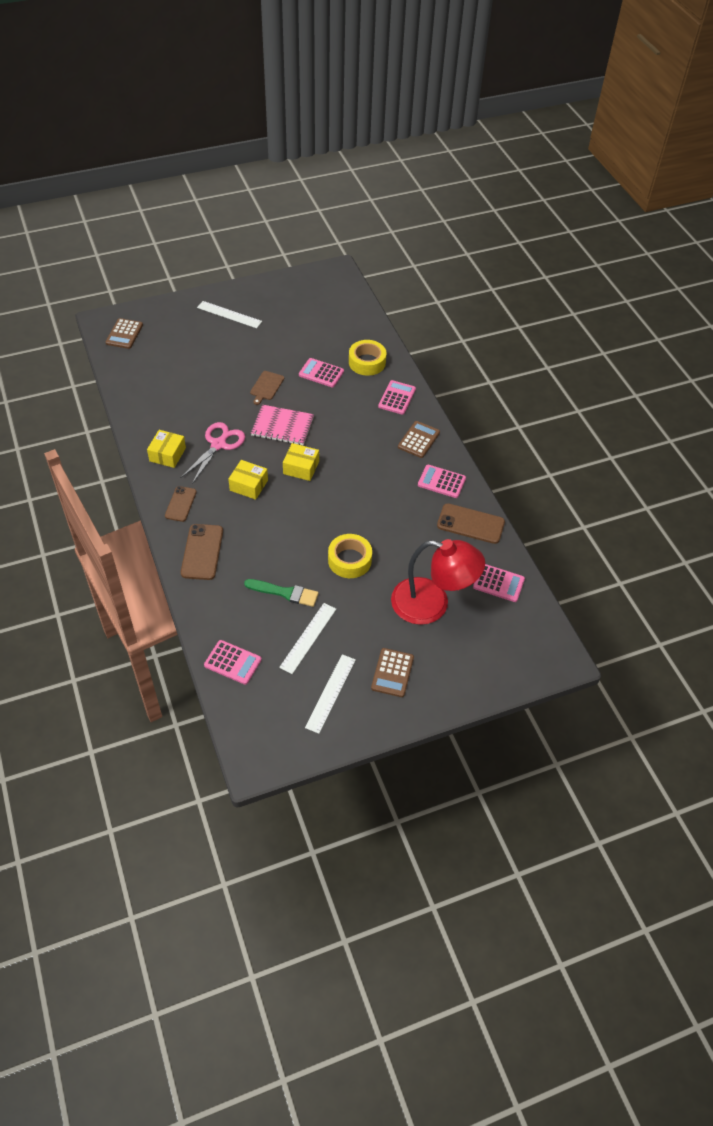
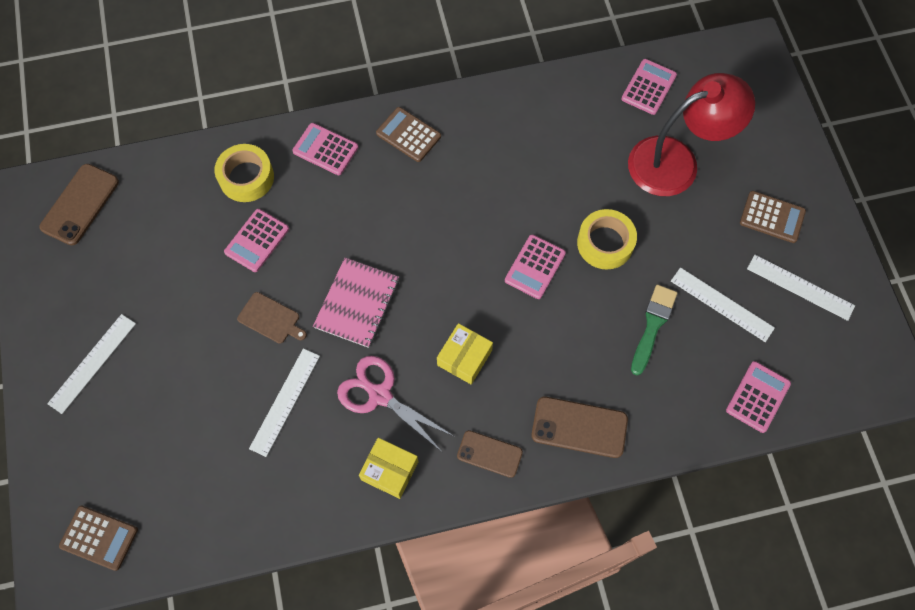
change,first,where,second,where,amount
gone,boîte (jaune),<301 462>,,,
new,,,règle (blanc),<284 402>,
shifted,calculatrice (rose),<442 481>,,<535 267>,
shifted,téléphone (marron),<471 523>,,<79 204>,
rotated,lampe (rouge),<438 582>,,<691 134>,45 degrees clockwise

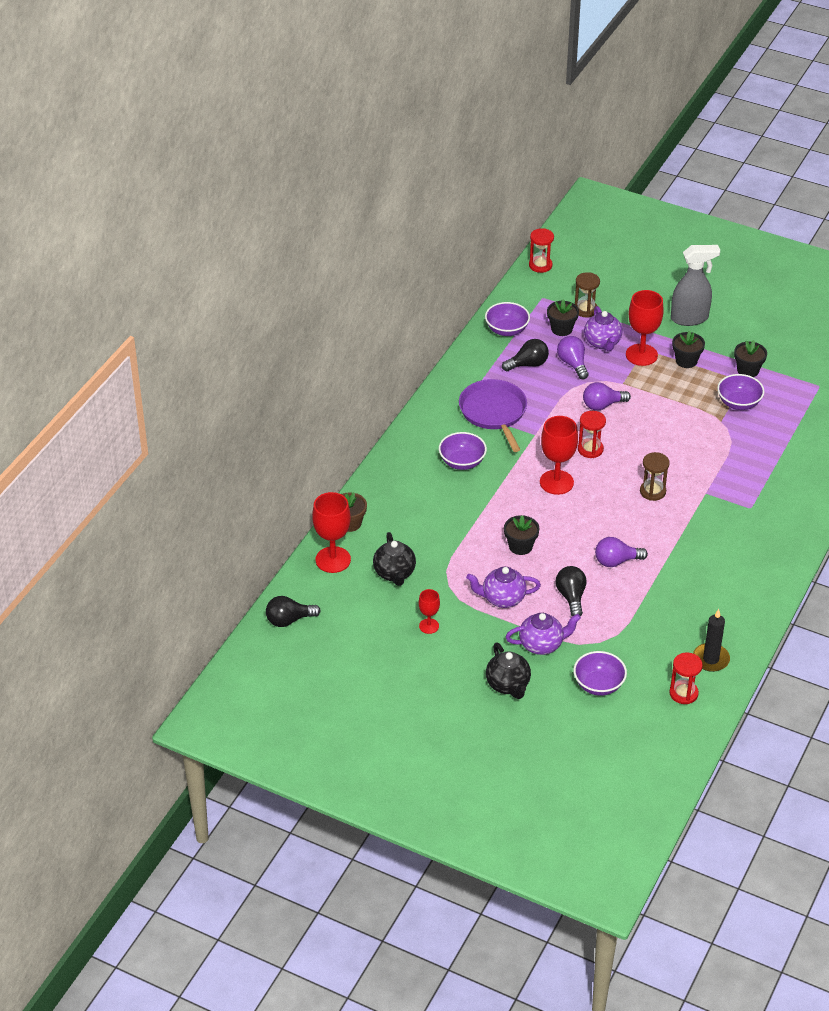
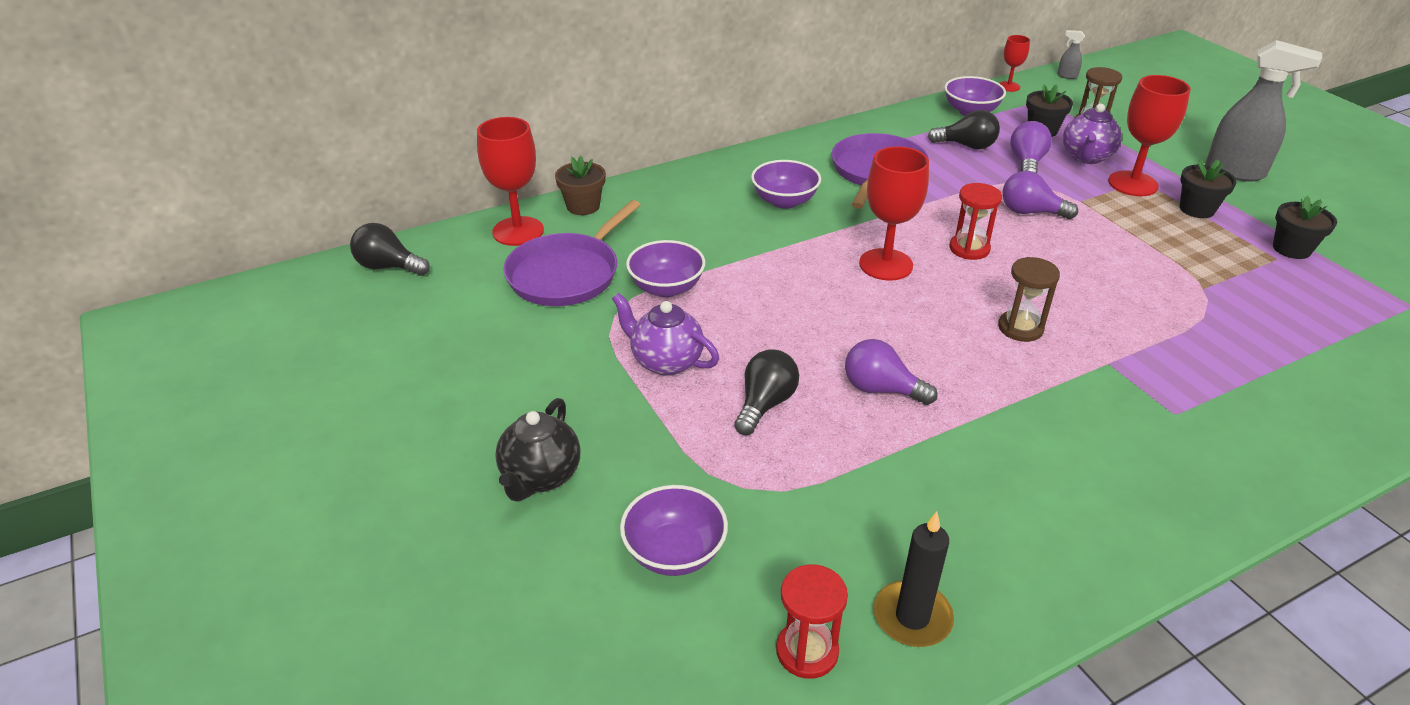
change,first,where,second,where,amount
gone,pot de fleurs (noir),<522 535>,,,
gone,théière (violet),<543 634>,,,
shifted,verre à pied (rouge),<429 611>,,<1014 63>,
shifted,bol (violet),<741 392>,,<665 268>,
swapped,théière (noir),<394 559>,poêle (violet),<571 253>,
swapped,sablier (rouge),<541 250>,vaporisateur (gris),<1071 54>,

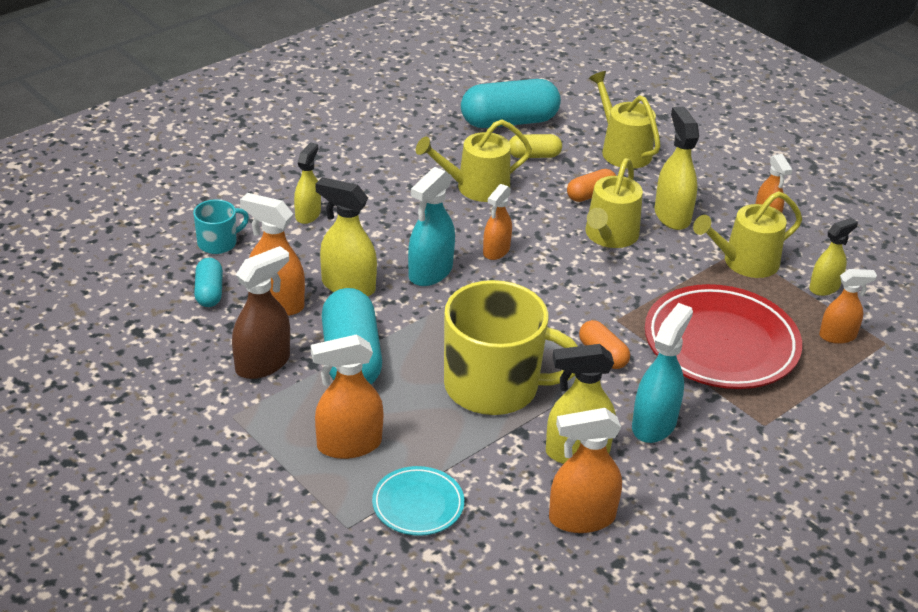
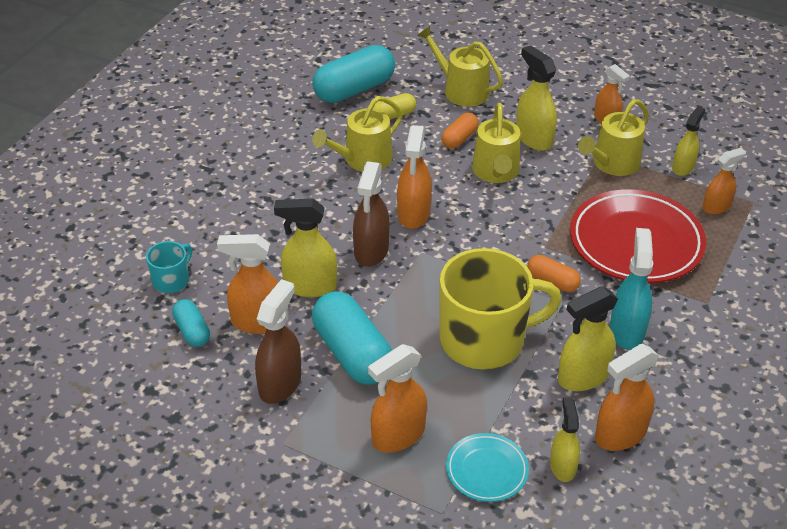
change,first,where,second,where,amount
shifted,vaporisateur (jaune),<307 183>,,<565 439>,
repainted,vaporisateur (turquoise),<431 226>,vaporisateur (marron),<371 214>,
scaled,vaporisateur (orange),<497 222>,,<414 177>,x1.52

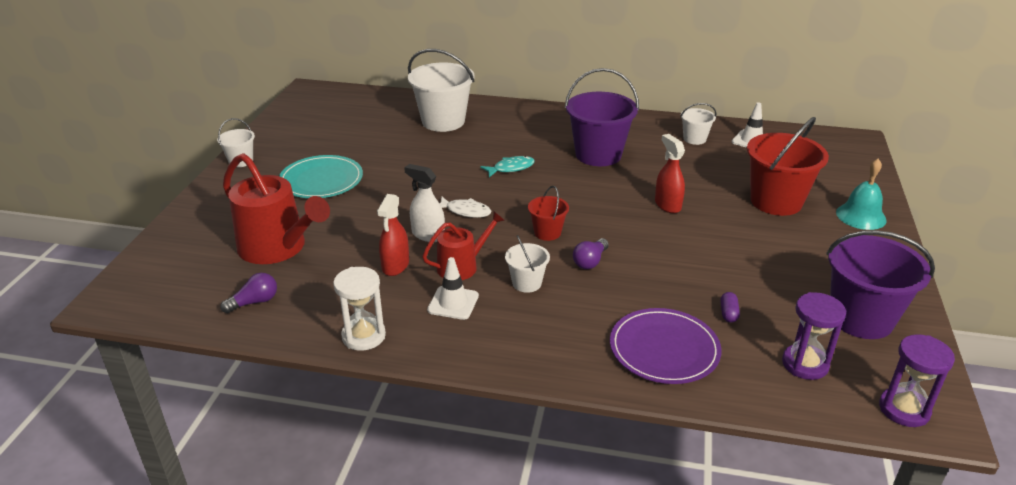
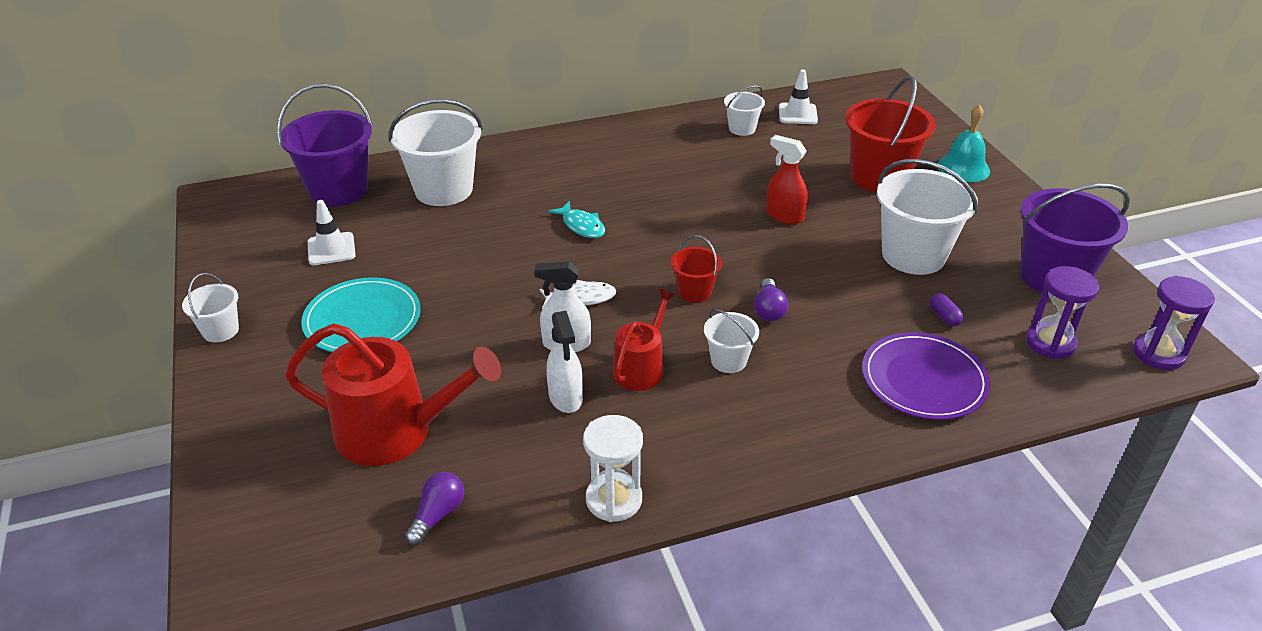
change,first,where,second,where,amount
new,,,seau (blanc),<927 217>,
shifted,cône de chantier (blanc),<453 288>,,<332 232>,
shifted,seau (violet),<602 117>,,<325 145>,
repainted,vaporisateur (rouge),<393 235>,vaporisateur (blanc),<564 362>,
rotated,poisson (turquoise),<507 166>,,<576 219>,105 degrees clockwise

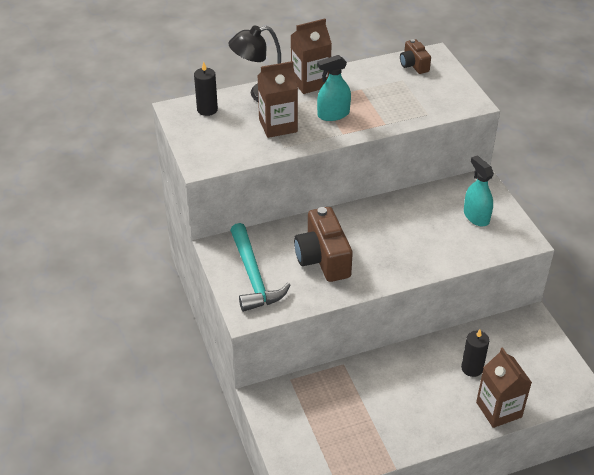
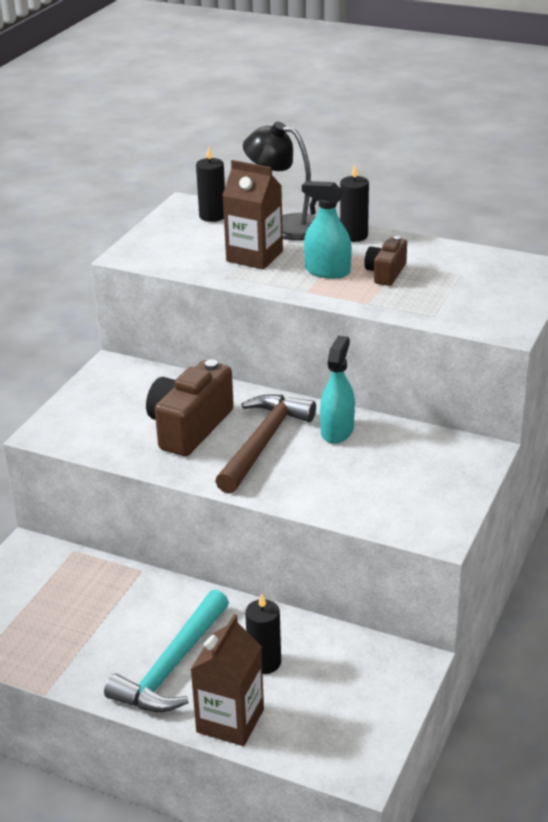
change,first,where,second,where,amount
new,,,marteau (marron),<265 444>,
shifted,marteau (turquoise),<260 267>,,<166 651>,
shifted,appareil photo (marron),<415 56>,,<385 261>,
shifted,vaporisateur (turquoise),<479 190>,,<337 389>,
swapped,brique de lait (marron),<311 56>,bougie (noir),<354 203>,

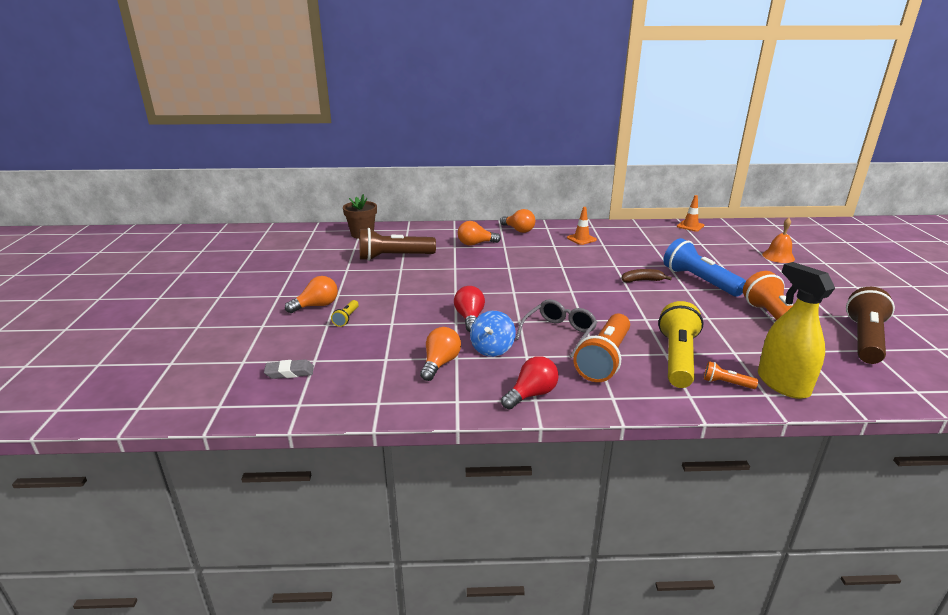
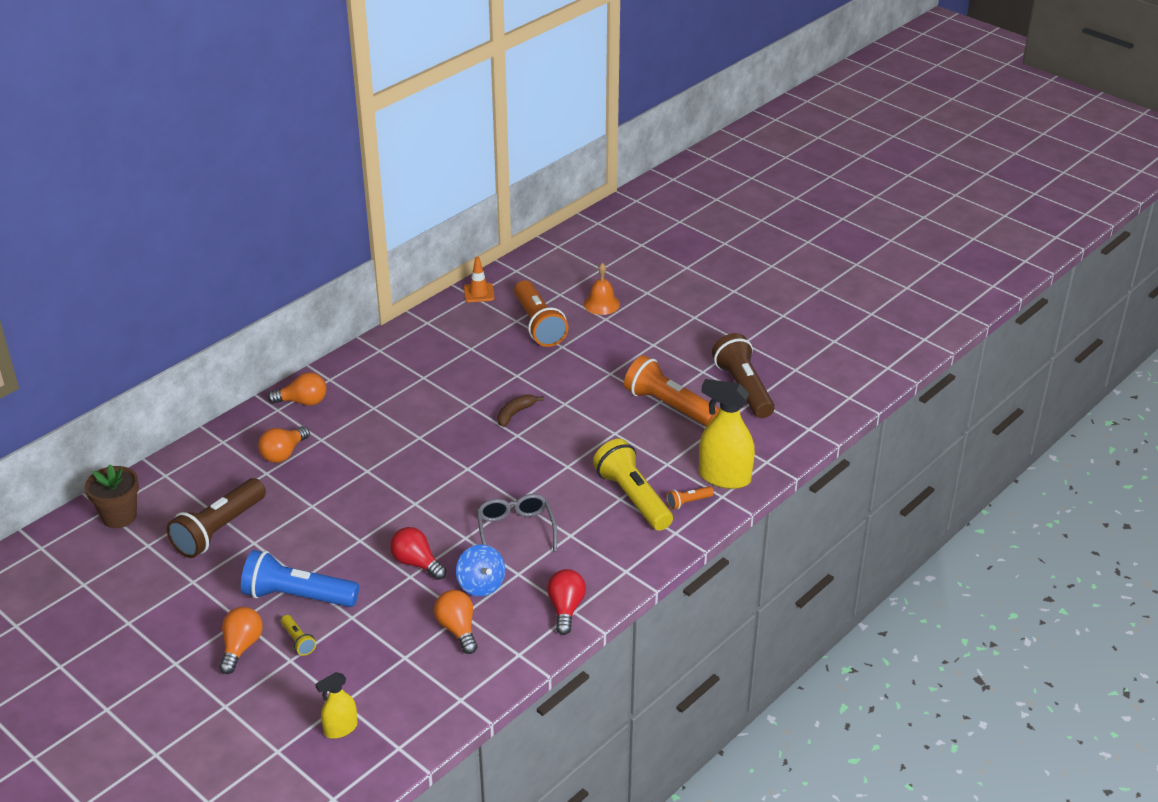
change,first,where,second,where,amount
gone,cône de chantier (orange),<582 226>,,,
shifted,lampe de poche (orange),<601 348>,,<541 313>,
shifted,lampe de poche (bleu),<704 267>,,<300 578>,
swapped,gomme (gris),<289 369>,vaporisateur (jaune),<336 705>,

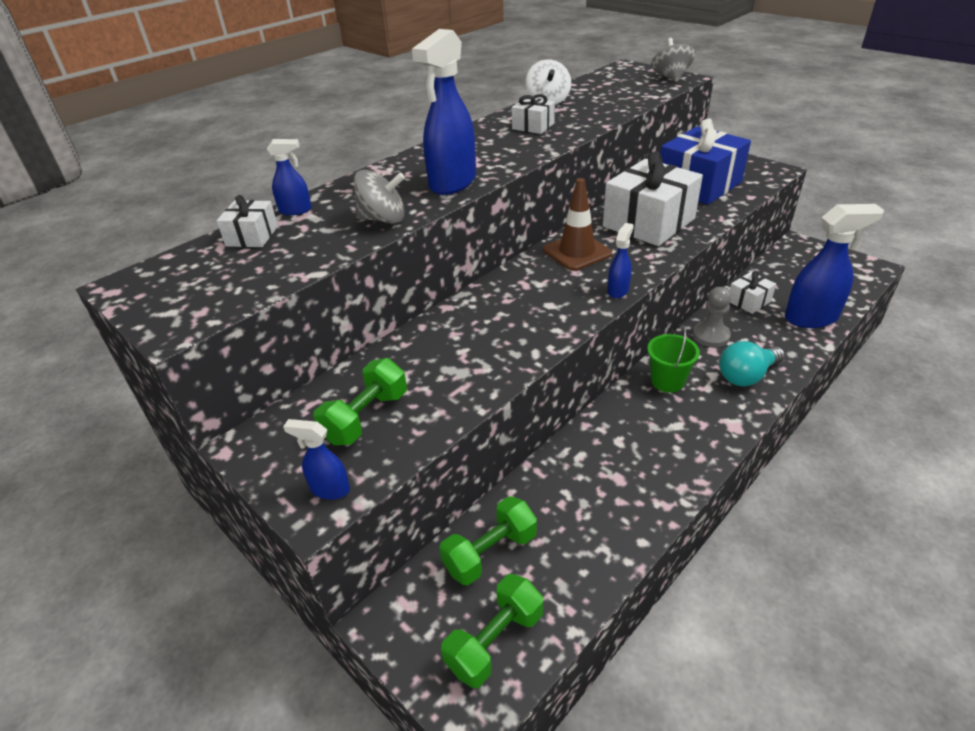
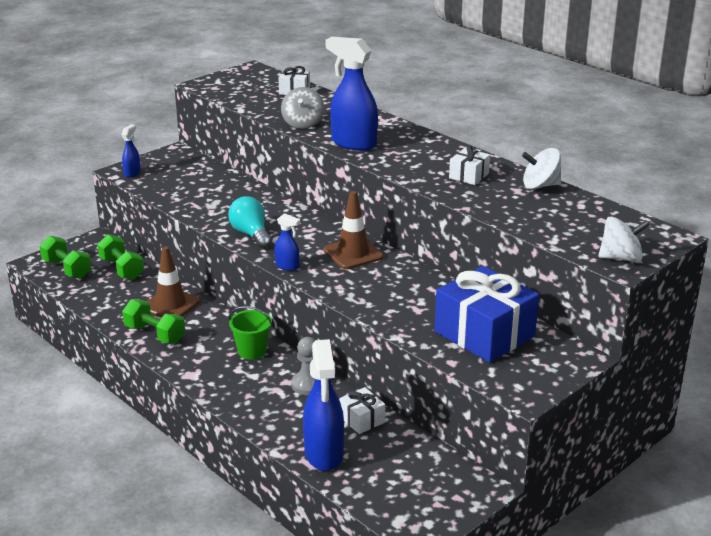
change,first,where,second,where,amount
gone,vaporisateur (bleu),<289 177>,,,
gone,cadeau (blanc),<653 198>,,,
new,,,cône de chantier (marron),<173 282>,
shifted,haltère (vert),<360 401>,,<153 321>,
shifted,ampoule (turquoise),<752 363>,,<250 222>,
repainted,toupie (gris),<673 60>,toupie (blanc),<624 239>,

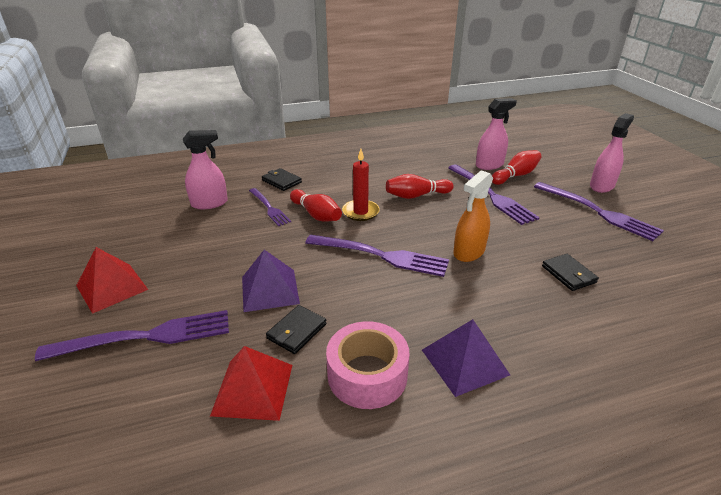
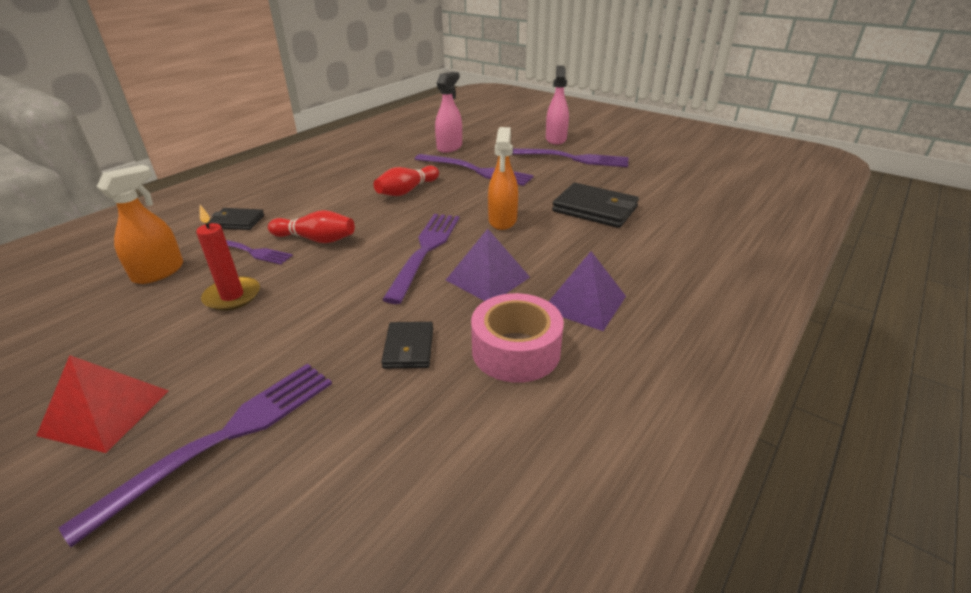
change,first,where,second,where,amount
gone,pyramide (rouge),<251 383>,,,
gone,quille (rouge),<517 167>,,,
shifted,pyramide (violet),<271 281>,,<488 265>,
shifted,bougie (rouge),<361 185>,,<228 258>,
repainted,vaporisateur (rose),<205 169>,vaporisateur (orange),<139 224>,
rotated,fourchette (violet),<377 255>,,<421 259>,60 degrees counterclockwise
scaled,portefeuille (noir),<570 272>,,<595 205>,x1.71

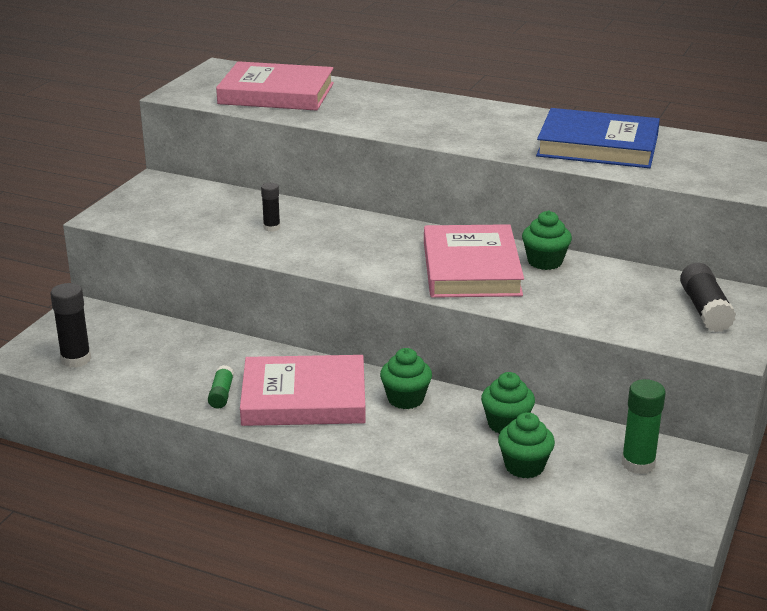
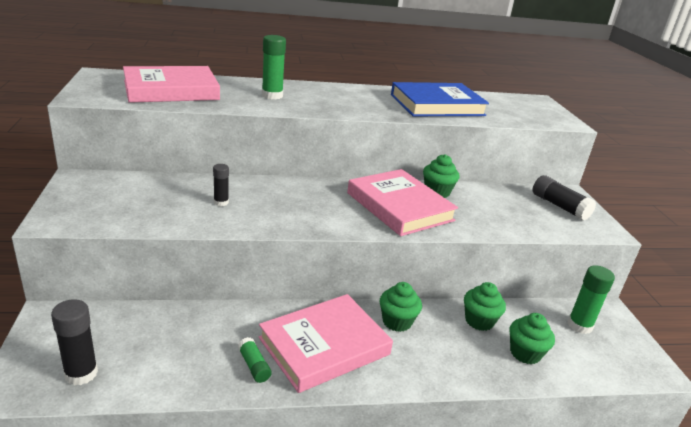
change,first,where,second,where,amount
new,,,bâton de colle (vert),<274 67>,

